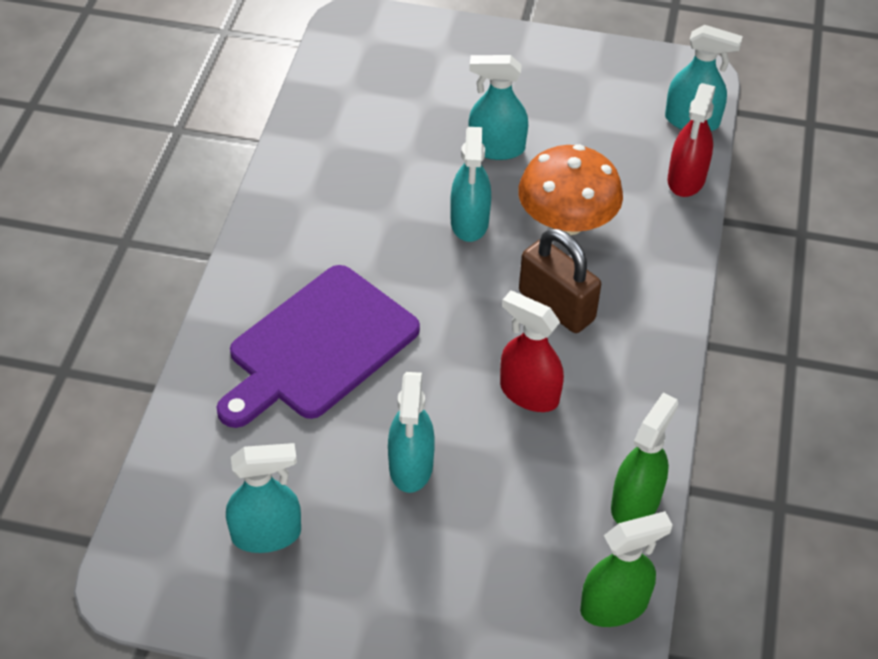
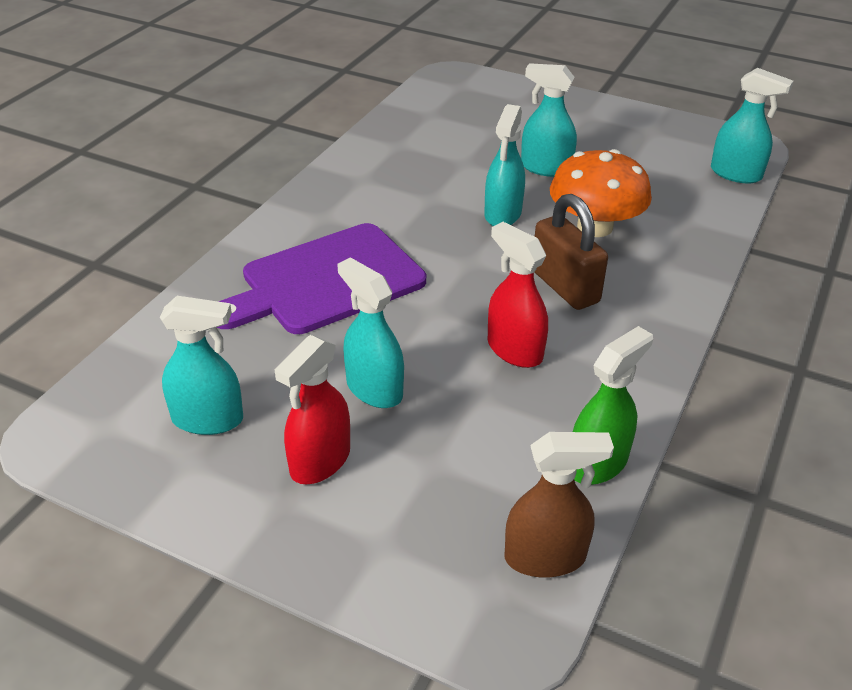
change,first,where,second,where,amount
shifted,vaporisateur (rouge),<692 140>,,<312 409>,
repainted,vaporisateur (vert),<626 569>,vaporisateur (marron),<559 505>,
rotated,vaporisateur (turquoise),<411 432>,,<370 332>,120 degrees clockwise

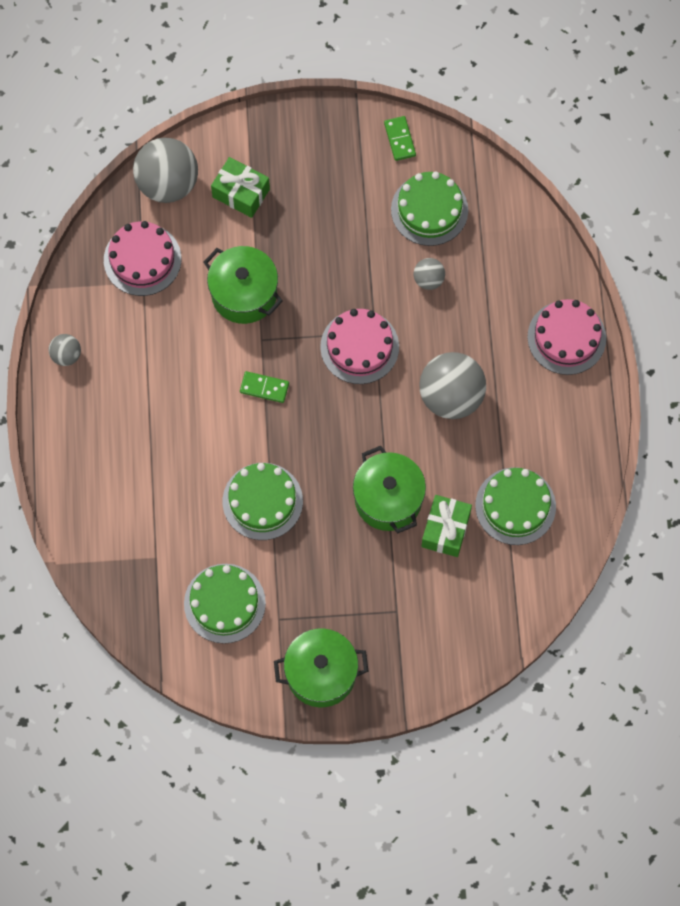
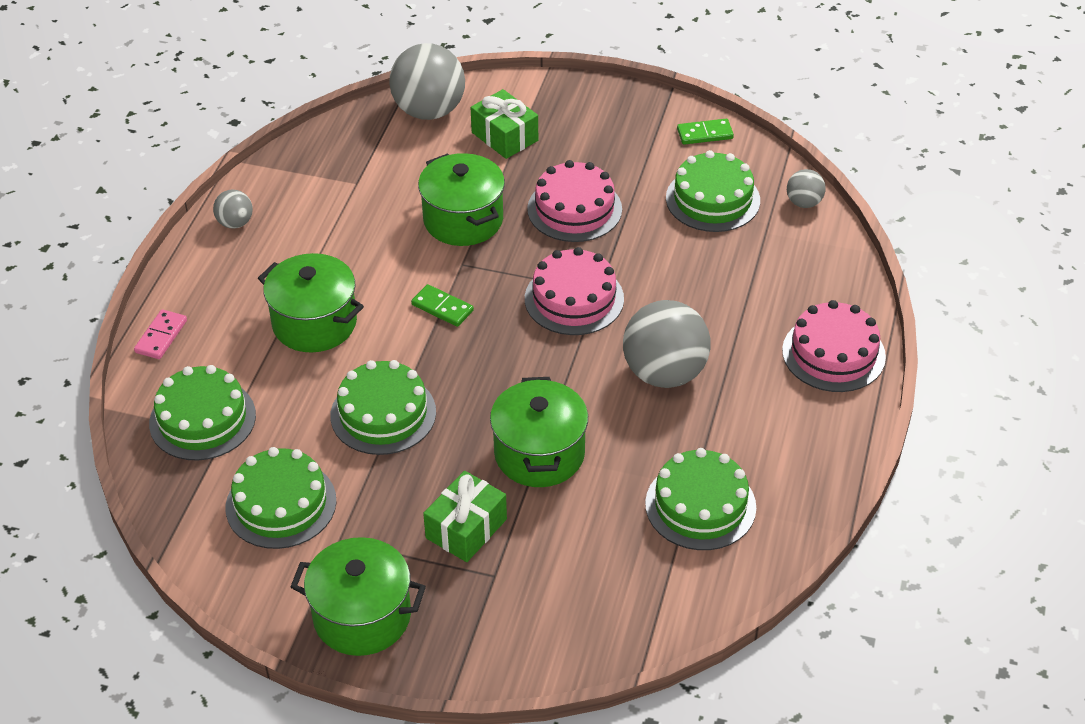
change,first,where,second,where,amount
new,,,domino (rose),<160 334>,
new,,,gâteau (vert),<202 412>,
new,,,marmite (vert),<311 303>,
shifted,gâteau (rose),<142 258>,,<574 201>,
shifted,balle (gris),<429 274>,,<806 188>,
shifted,cadeau (vert),<446 526>,,<465 516>,
rotated,domino (vert),<400 138>,,<705 132>,75 degrees clockwise

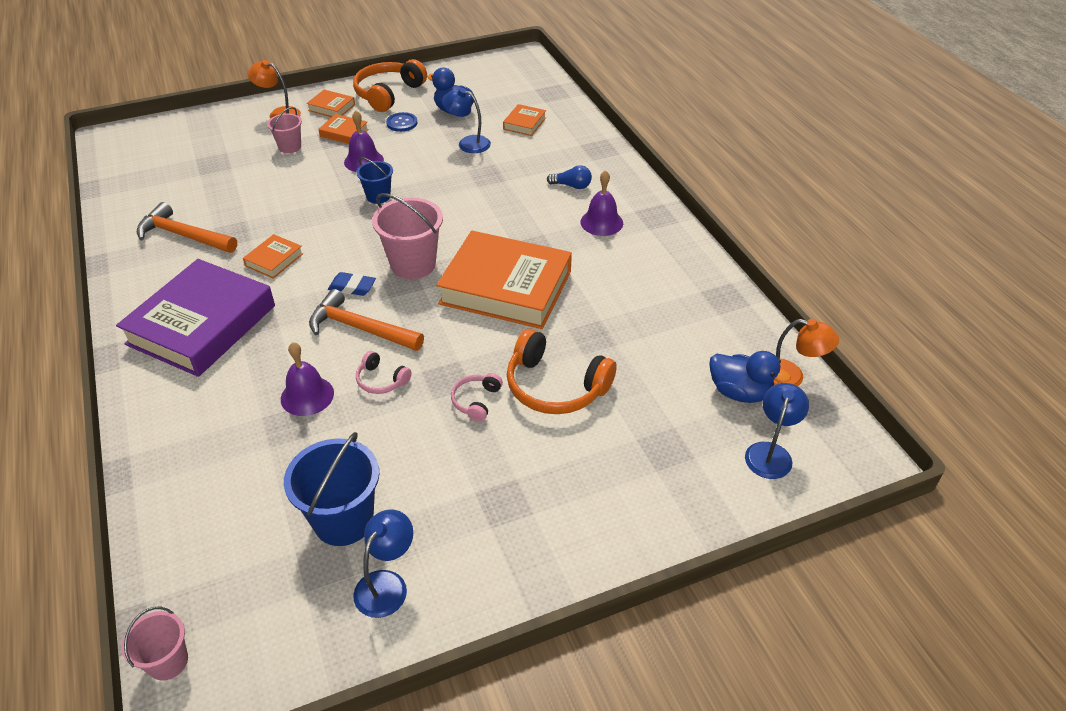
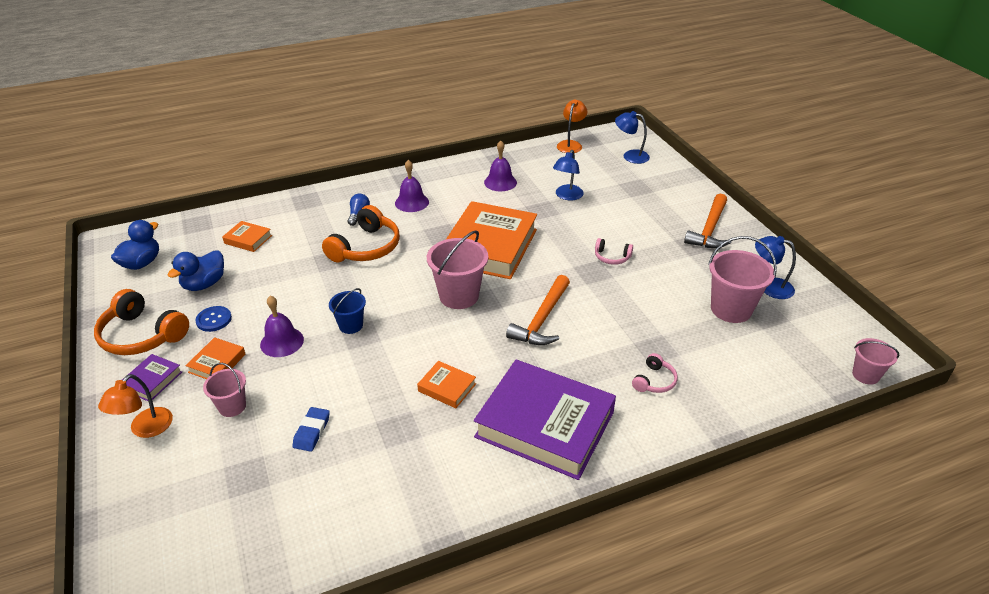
change,first,where,second,where,amount
shifted,marteau (orange),<187 227>,,<707 221>,
shifted,cloche (violet),<307 379>,,<500 165>,
shifted,gomme (bleu),<352 284>,,<311 429>,
shifted,casque audio (rose),<384 372>,,<655 373>,
shifted,lampe (bleu),<466 120>,,<568 175>,
shifted,casque audio (orange),<562 371>,,<361 233>,
shifted,canard (bleu),<750 377>,,<135 245>,
repainted,seau (bleu),<331 489>,seau (rose),<742 279>,
repainted,livre (orange),<331 103>,livre (violet),<152 377>,

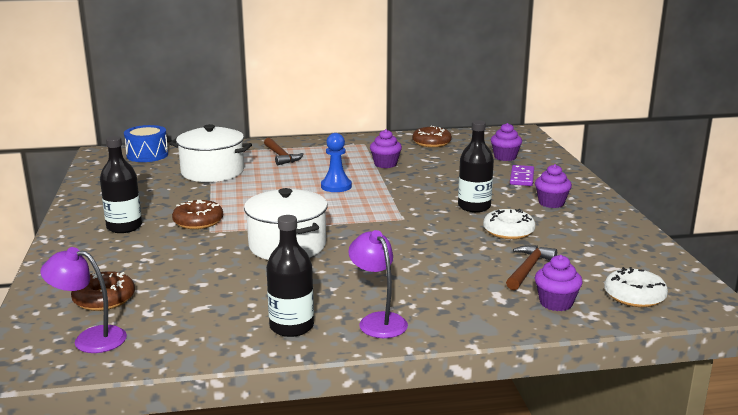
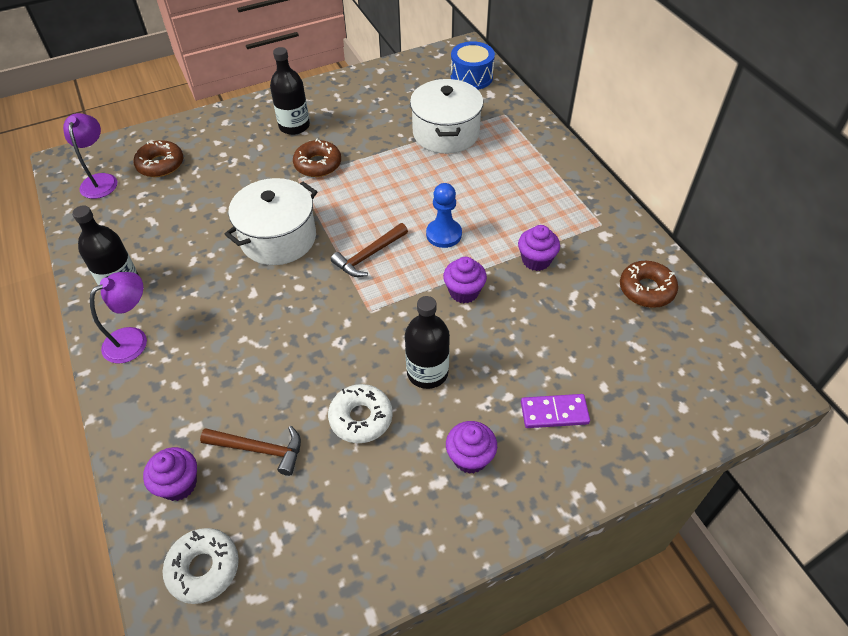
change,first,where,second,where,amount
shifted,marteau (marron),<284 151>,,<369 250>,
shifted,muffin (violet),<506 142>,,<465 280>,

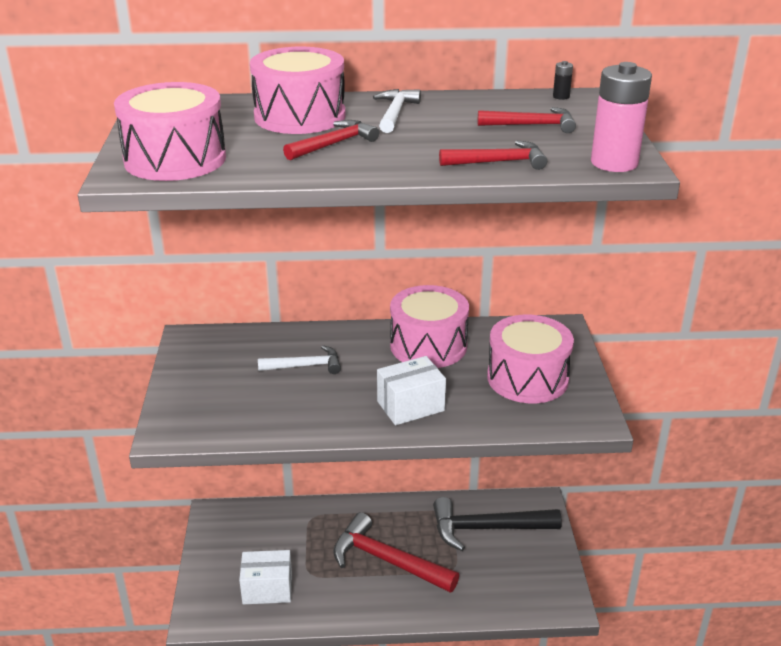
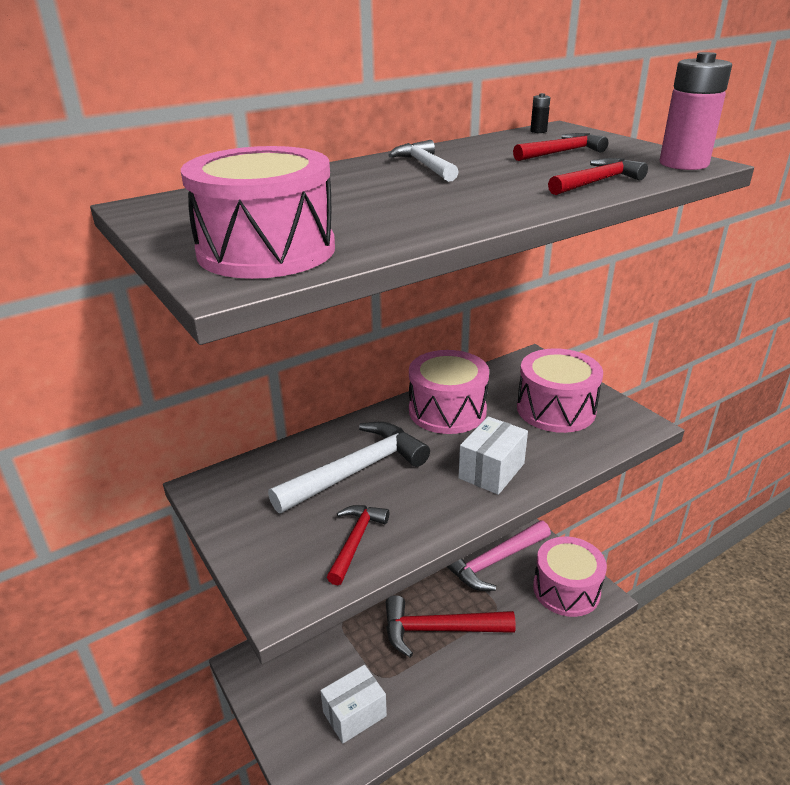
change,first,where,second,where,amount
shifted,tambour (rose),<297 90>,,<570 577>,
shifted,marteau (rouge),<331 140>,,<358 545>,
repainted,marteau (noir),<497 524>,marteau (rose),<499 555>,
scaled,marteau (blanc),<299 359>,,<349 467>,x1.80

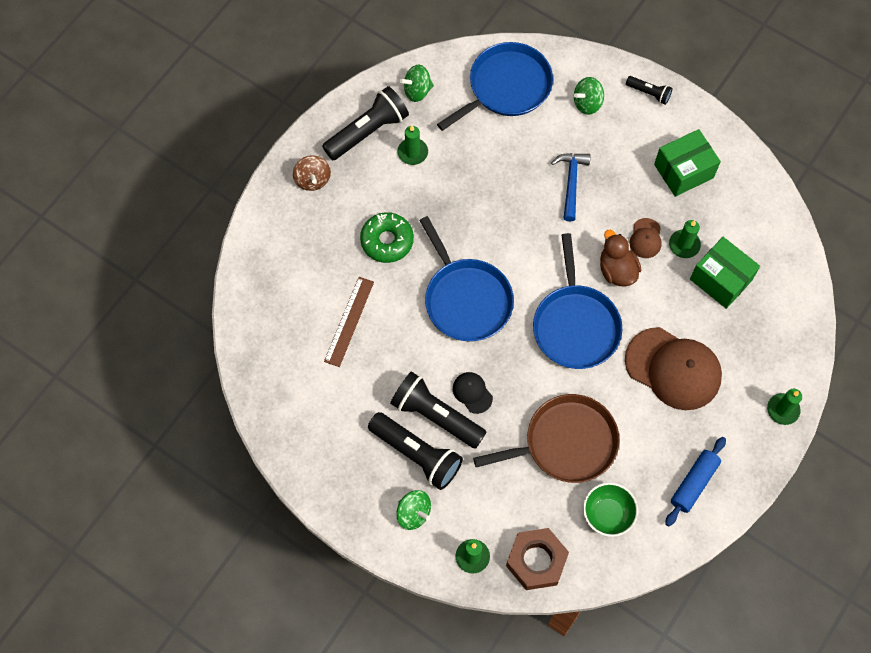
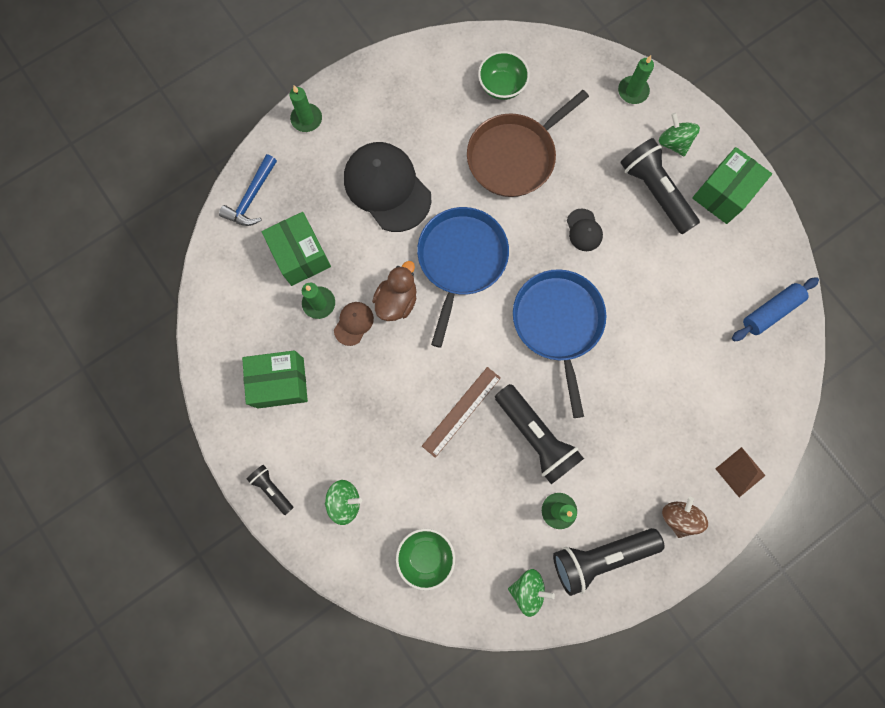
change,first,where,second,where,amount
gone,beignet (vert),<387 237>,,,
gone,écrou (marron),<537 559>,,,
new,,,boîte (vert),<732 185>,
new,,,pyramide (marron),<740 472>,
shifted,règle (marron),<349 322>,,<461 412>,
shifted,lampe de poche (noir),<438 409>,,<539 434>,
shifted,marteau (bleu),<571 187>,,<248 190>,
shifted,rouleau à pâtisserie (bleu),<695 481>,,<775 309>,
swapped,poêle (bleu),<495 86>,bol (vert),<425 559>,
repainted,casquette (marron),<673 368>,casquette (noir),<387 187>,
rotated,poêle (marron),<546 438>,,<528 143>,45 degrees counterclockwise
rotated,canard (marron),<620 258>,,<394 291>,150 degrees counterclockwise

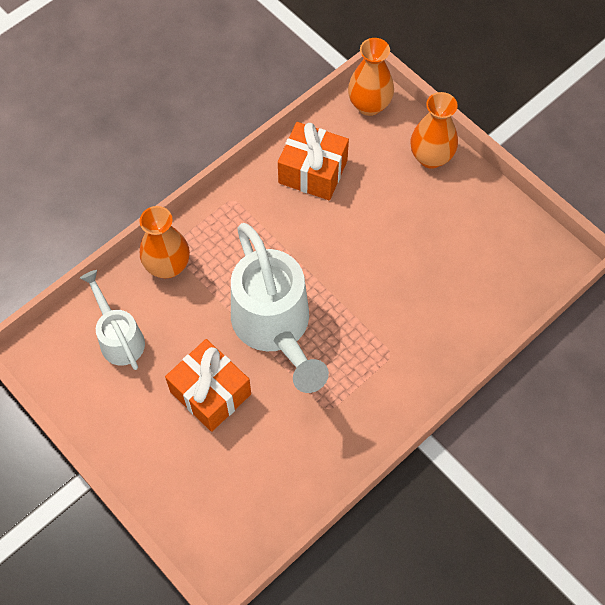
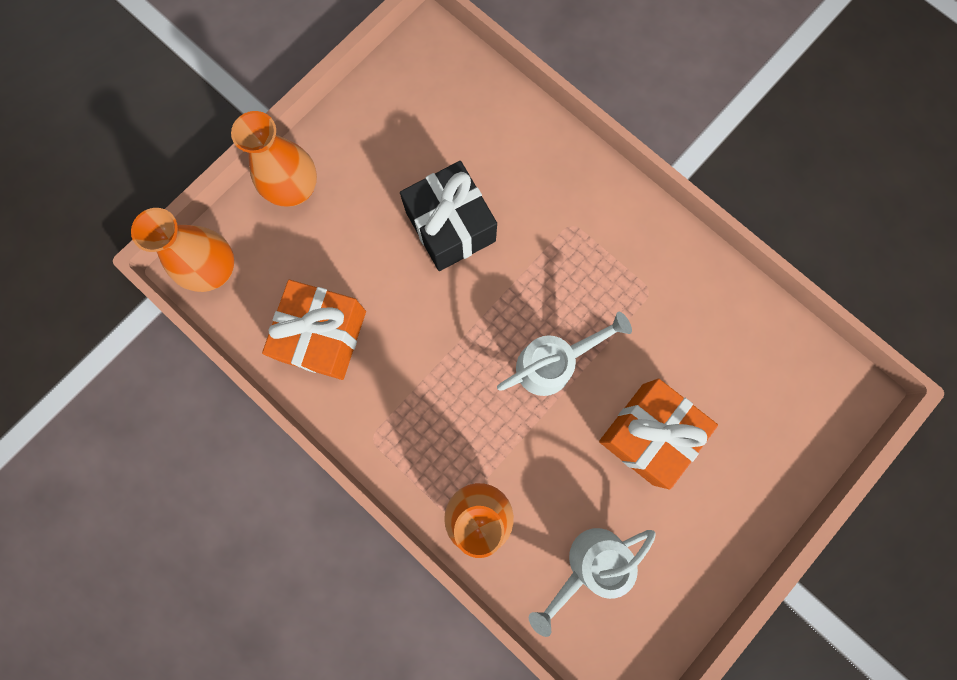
change,first,where,second,where,amount
new,,,cadeau (noir),<448 216>,
scaled,arrosoir (blanc),<280 308>,,<564 354>,x0.56

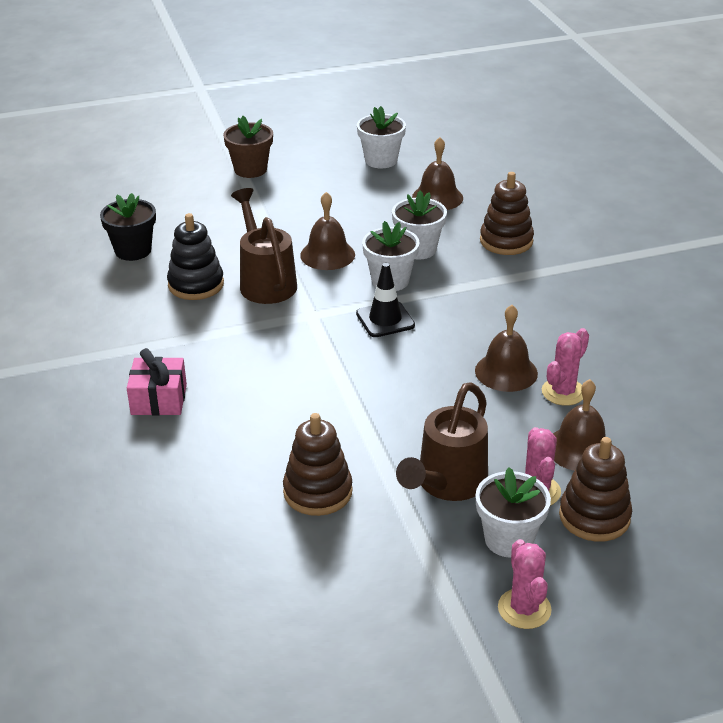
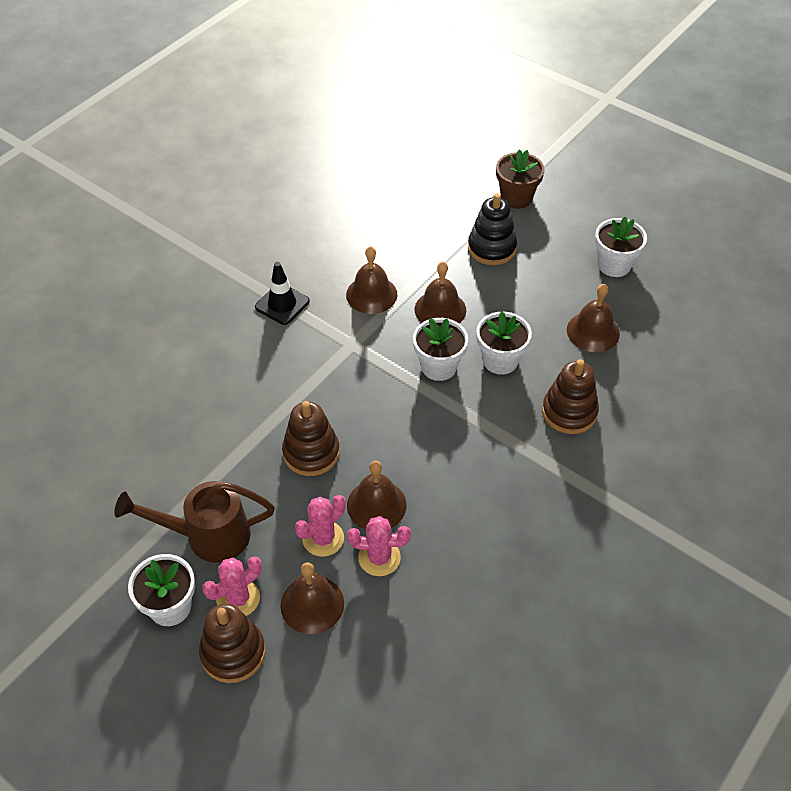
change,first,where,second,where,amount
gone,pot de fleurs (noir),<128 227>,,,
gone,cadeau (rose),<157 382>,,,
shifted,jouet à empiler (noir),<195 256>,,<492 229>,
shifted,jouet à empiler (marron),<318 464>,,<311 438>,
shifted,cône de chantier (noir),<385 300>,,<282 293>,
shifted,cactus (rose),<525 584>,,<320 526>,
swapped,arrosoir (marron),<264 246>,cloche (marron),<371 280>,

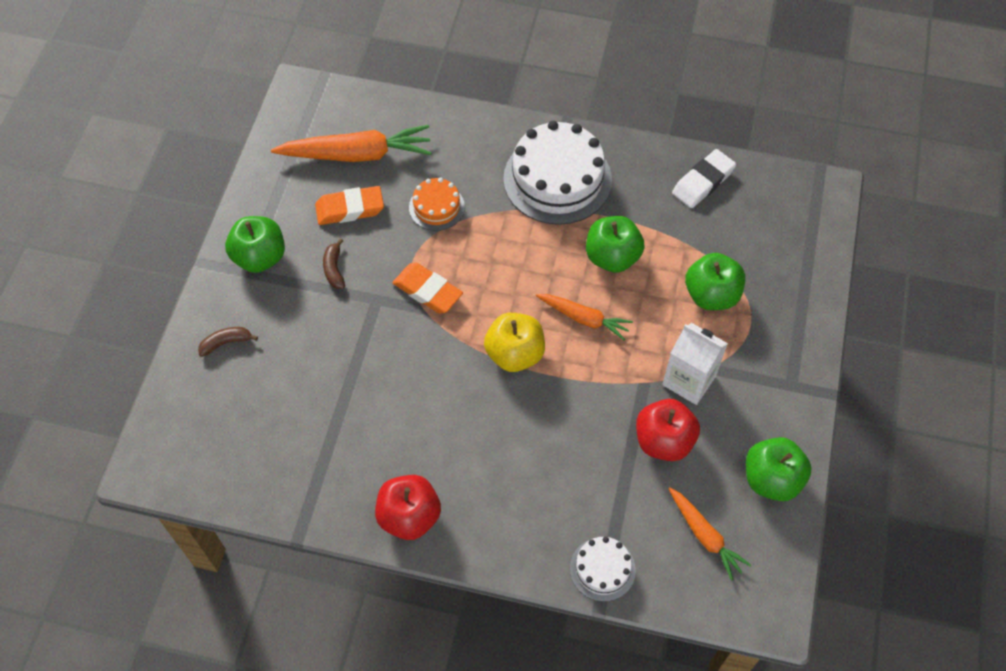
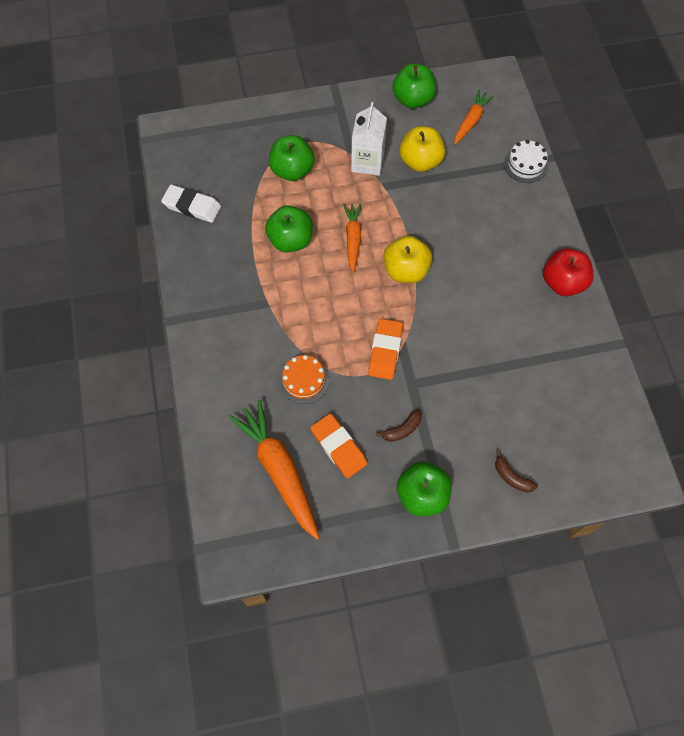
change,first,where,second,where,amount
gone,gâteau (blanc),<557 173>,,,
repainted,pomme (rouge),<668 430>,pomme (jaune),<422 149>,

